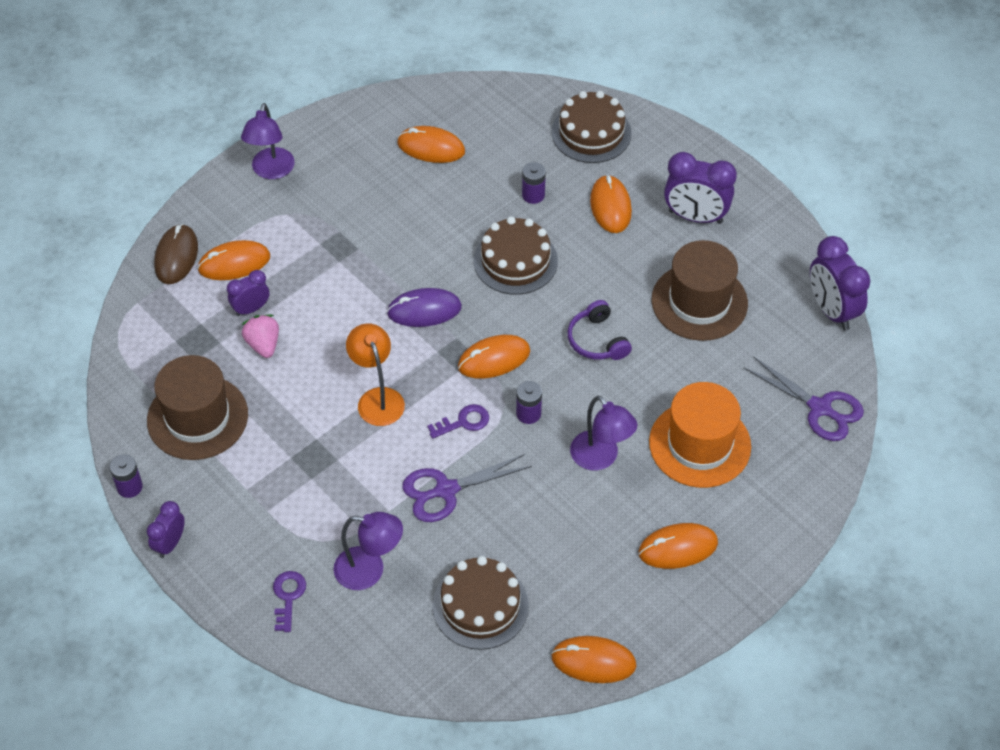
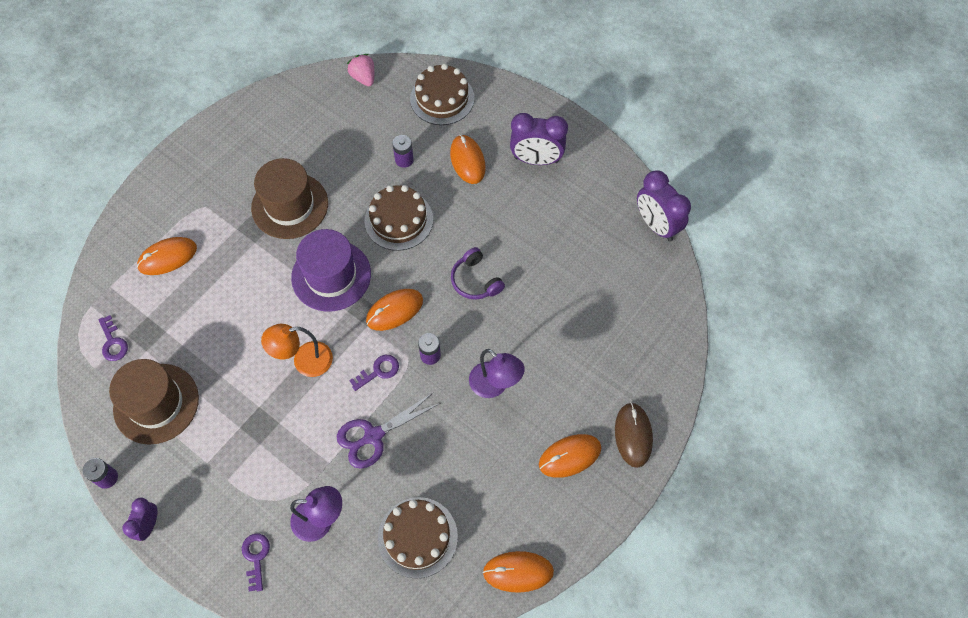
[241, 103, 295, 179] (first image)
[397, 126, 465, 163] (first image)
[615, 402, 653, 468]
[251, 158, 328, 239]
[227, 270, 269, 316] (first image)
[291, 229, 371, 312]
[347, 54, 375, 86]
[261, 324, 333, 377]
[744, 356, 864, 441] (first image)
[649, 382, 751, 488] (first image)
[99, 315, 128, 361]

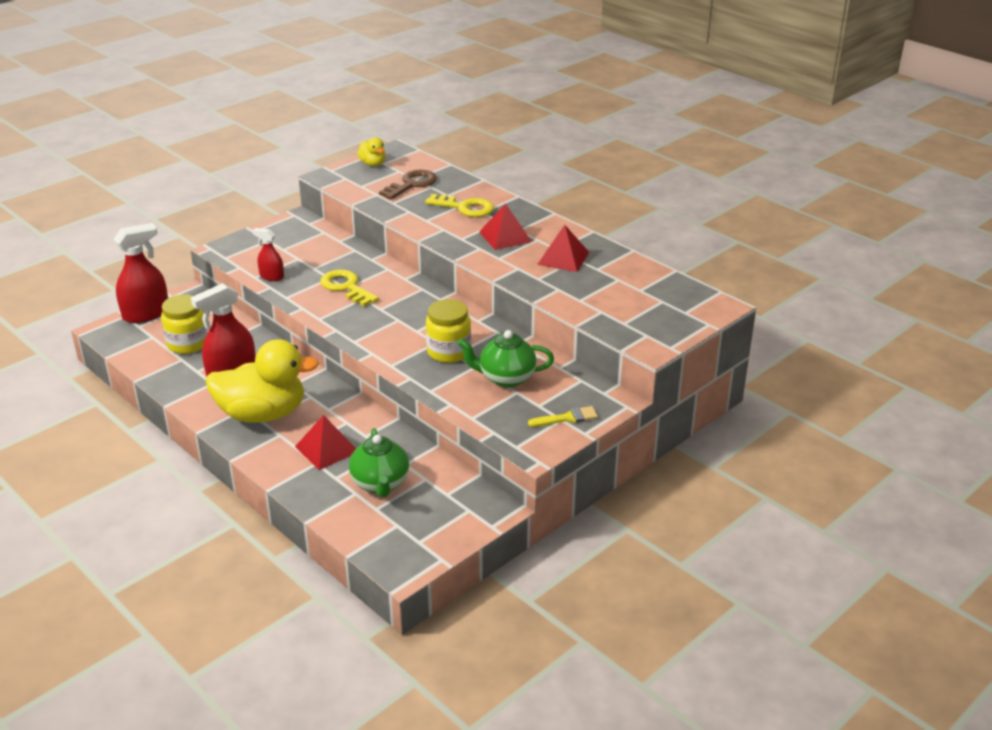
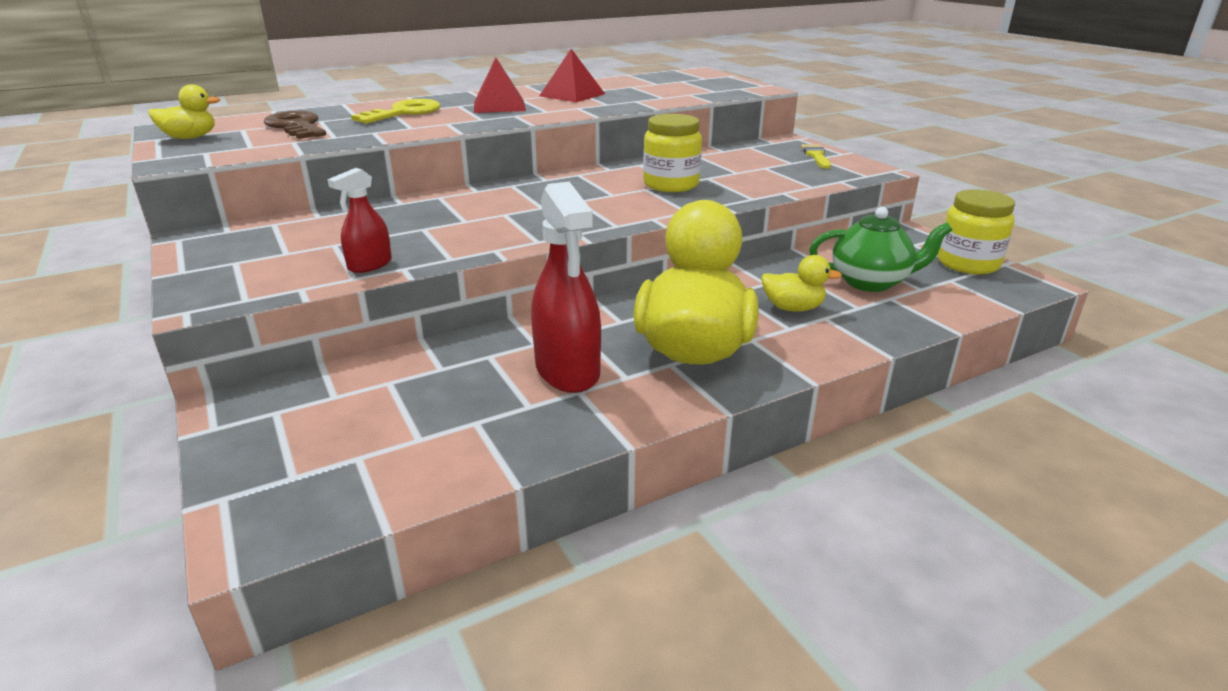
[114, 223, 168, 323] (first image)
[320, 270, 379, 306] (first image)
[938, 189, 1015, 274]
[458, 330, 554, 387] (first image)
[761, 255, 842, 312]

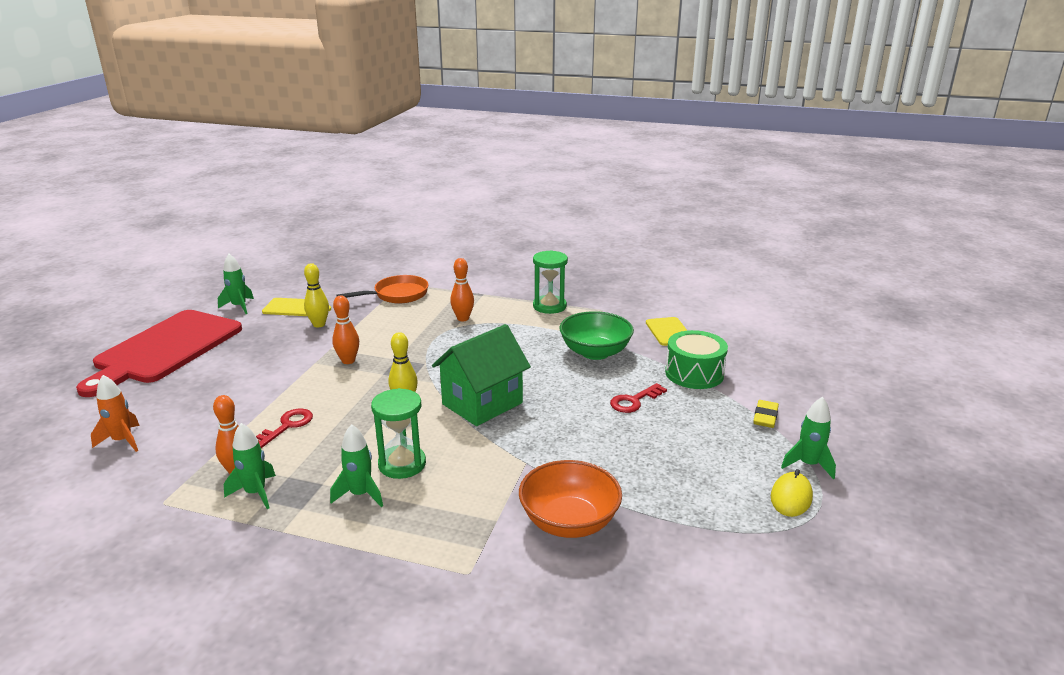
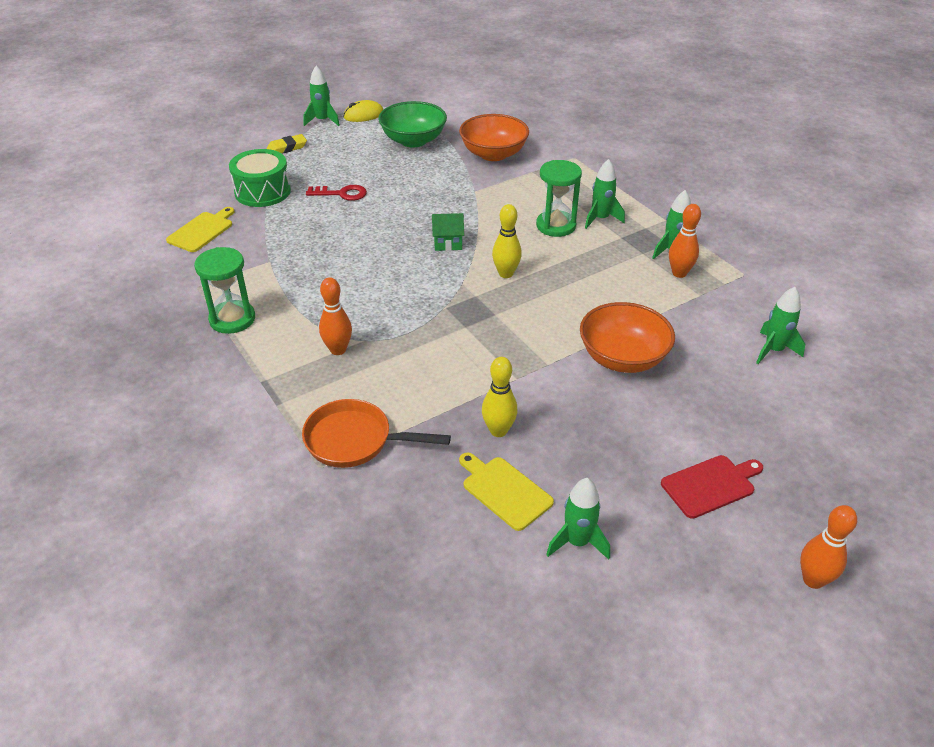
[800, 505, 857, 589]
[661, 455, 763, 519]
[378, 101, 447, 147]
[432, 213, 464, 251]
[756, 287, 805, 364]
[256, 408, 313, 448] (first image)
[580, 302, 675, 373]

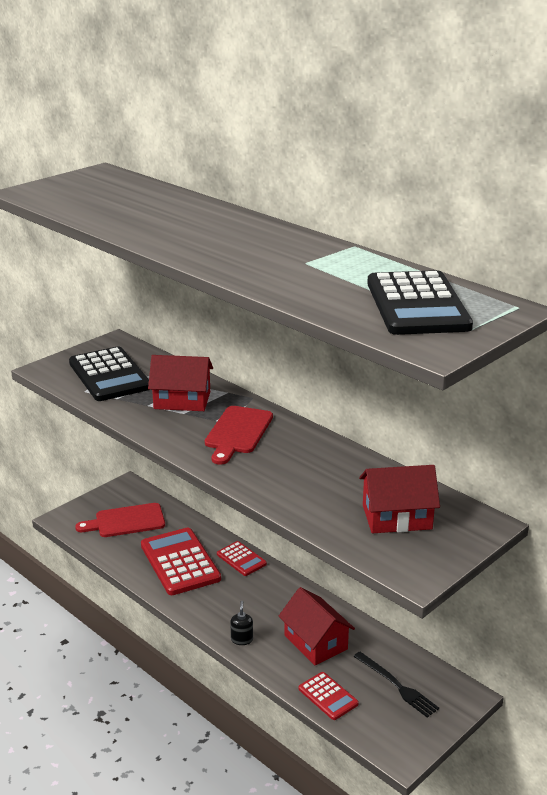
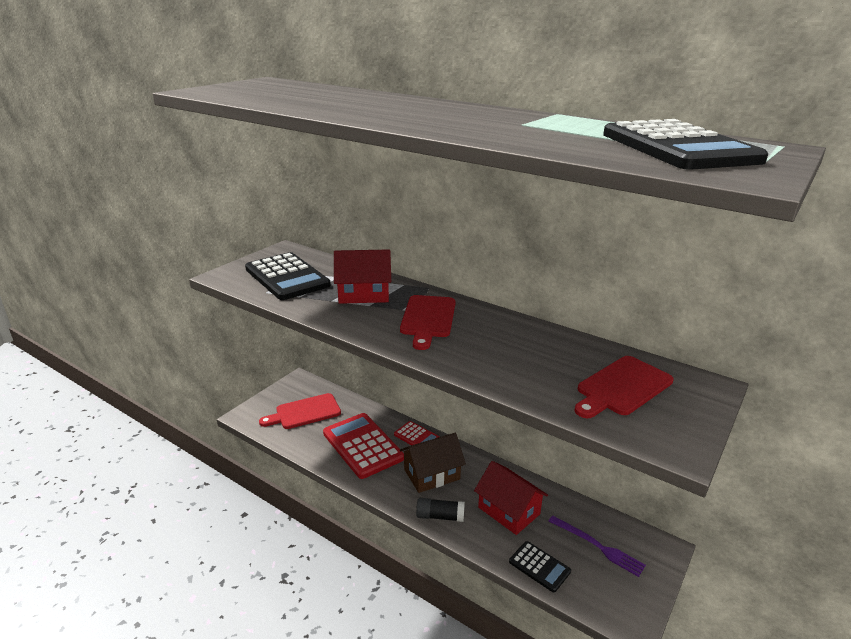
[575, 356, 674, 418]
[416, 498, 465, 522]
[549, 516, 646, 577]
[509, 541, 571, 592]
[400, 433, 466, 493]

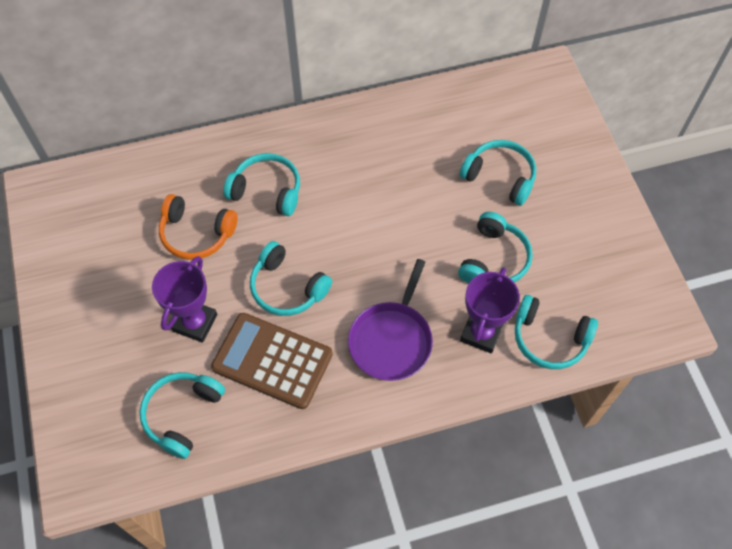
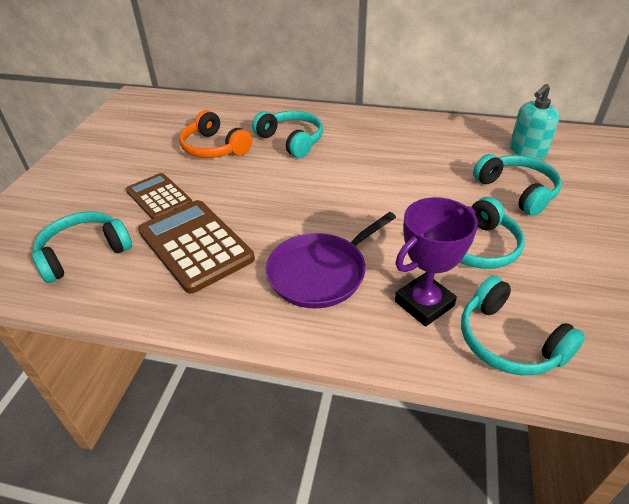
[250, 241, 332, 316] (first image)
[126, 173, 192, 219]
[510, 84, 560, 160]

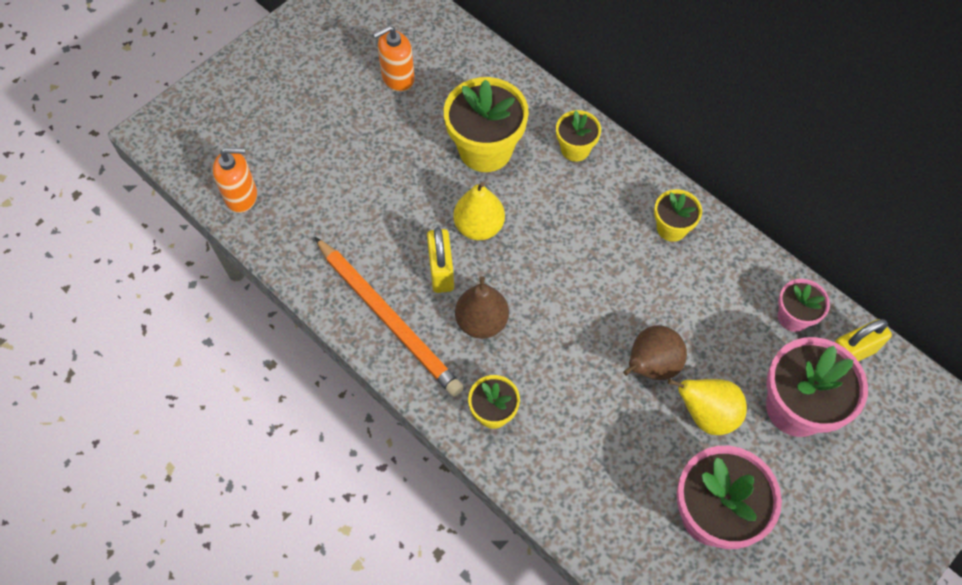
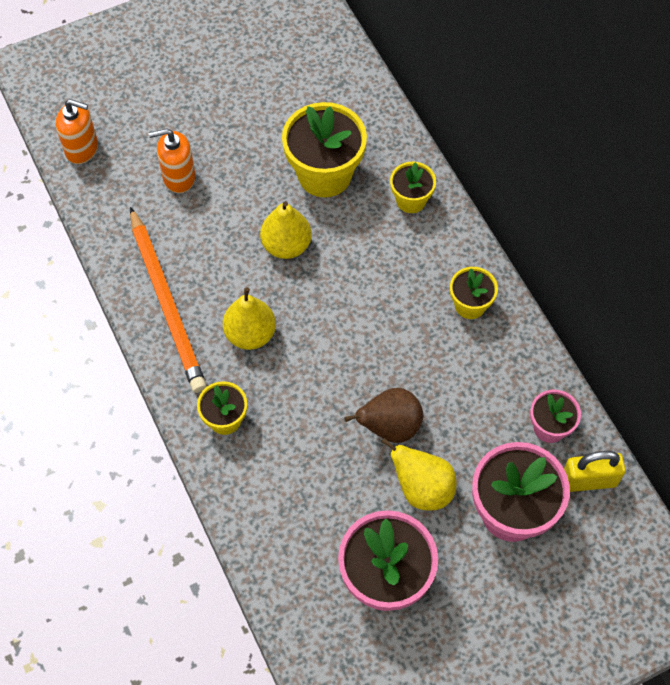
[148, 128, 195, 193]
[427, 227, 454, 293] (first image)
[223, 287, 276, 350]

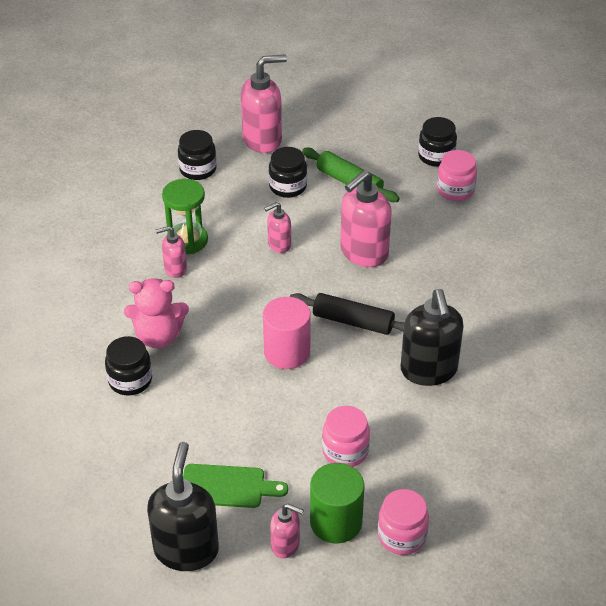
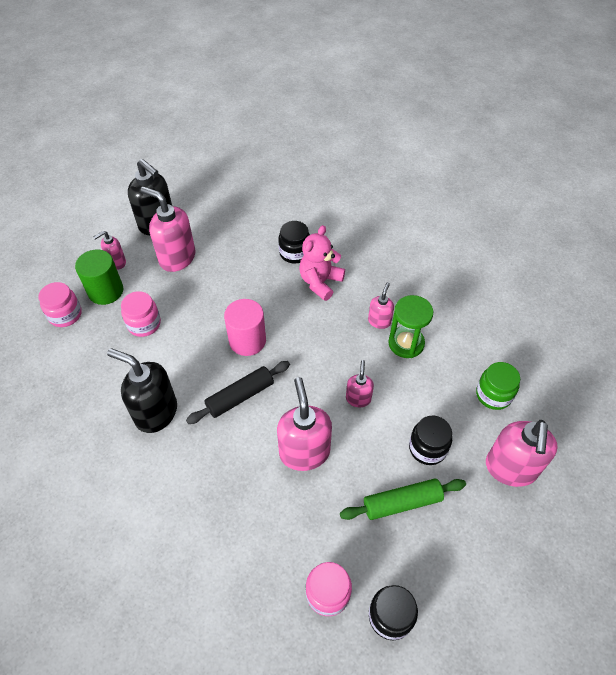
[476, 362, 520, 410]
[141, 186, 195, 272]

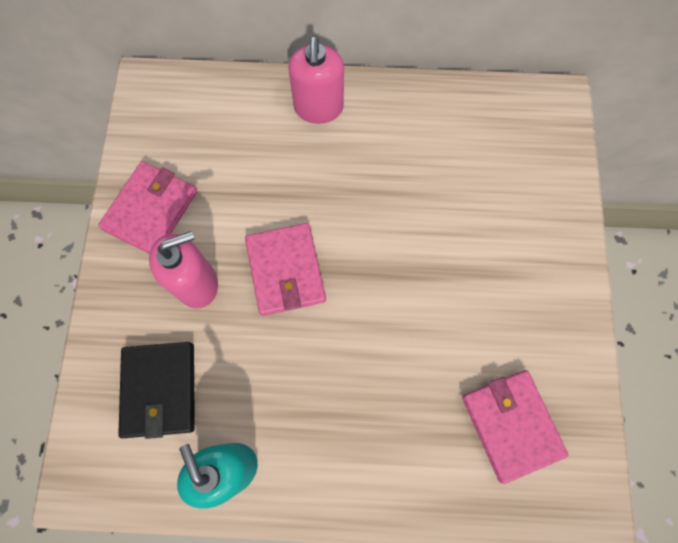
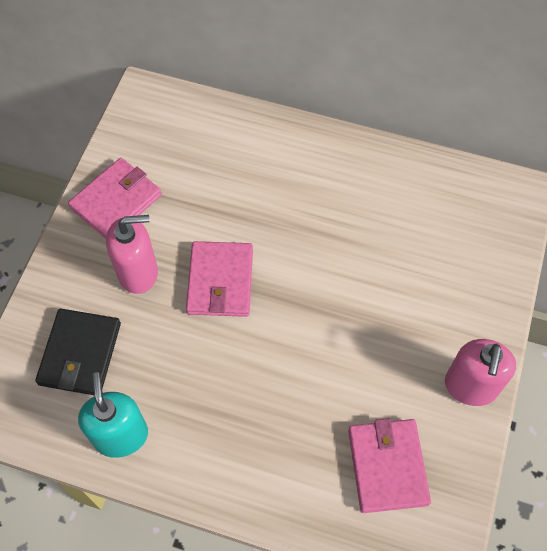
[445, 339, 516, 406]

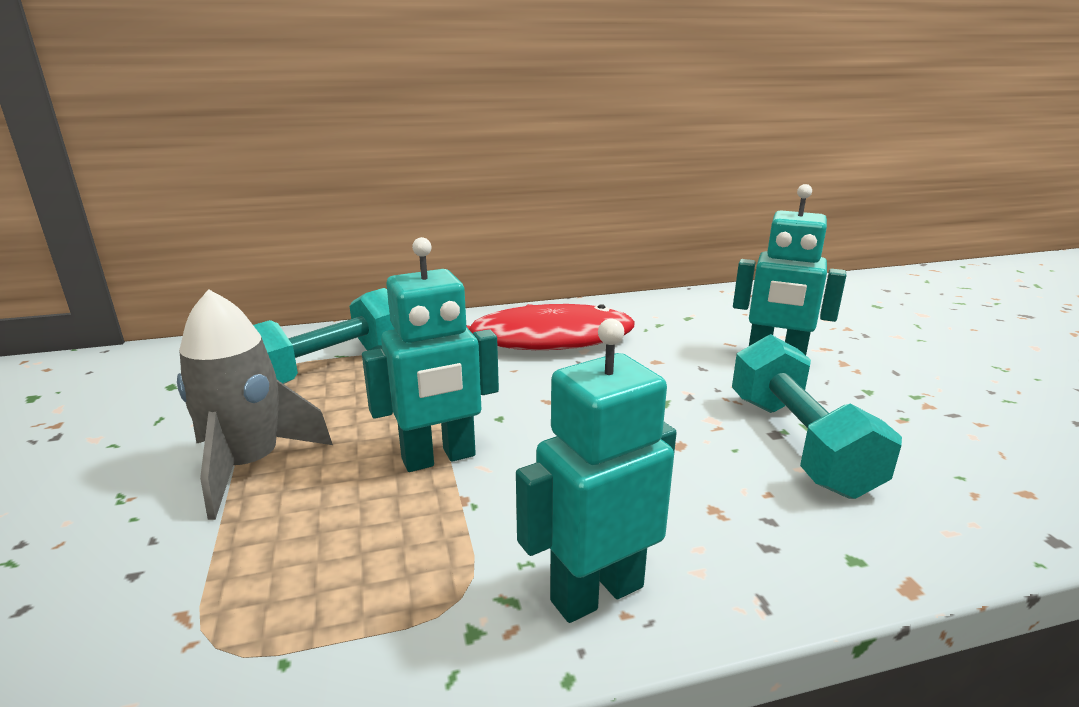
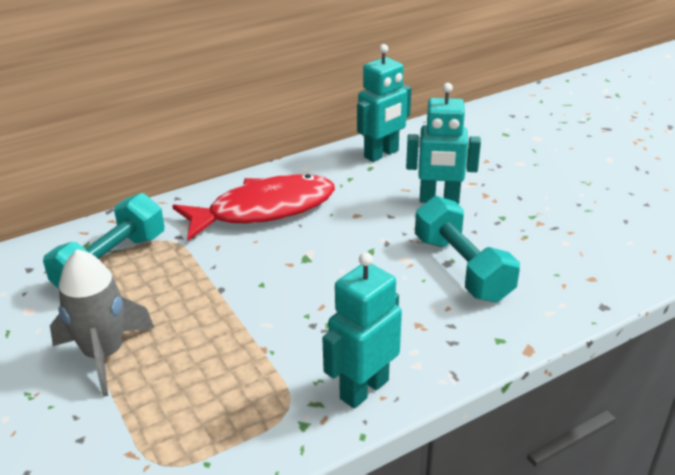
[357, 44, 411, 162]

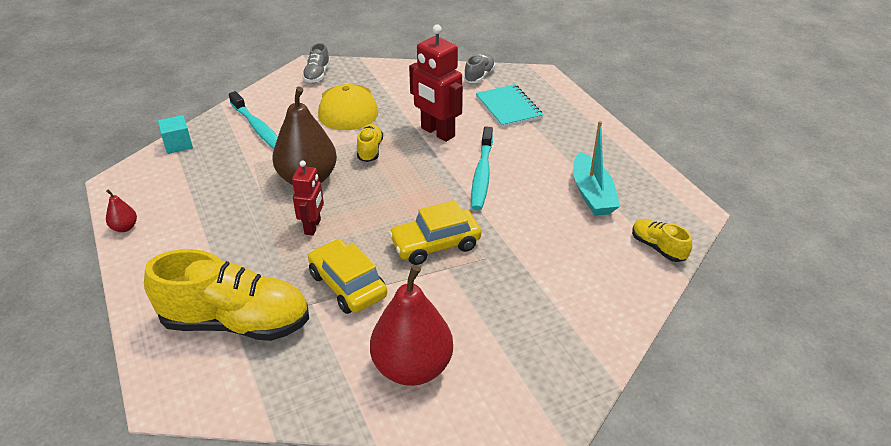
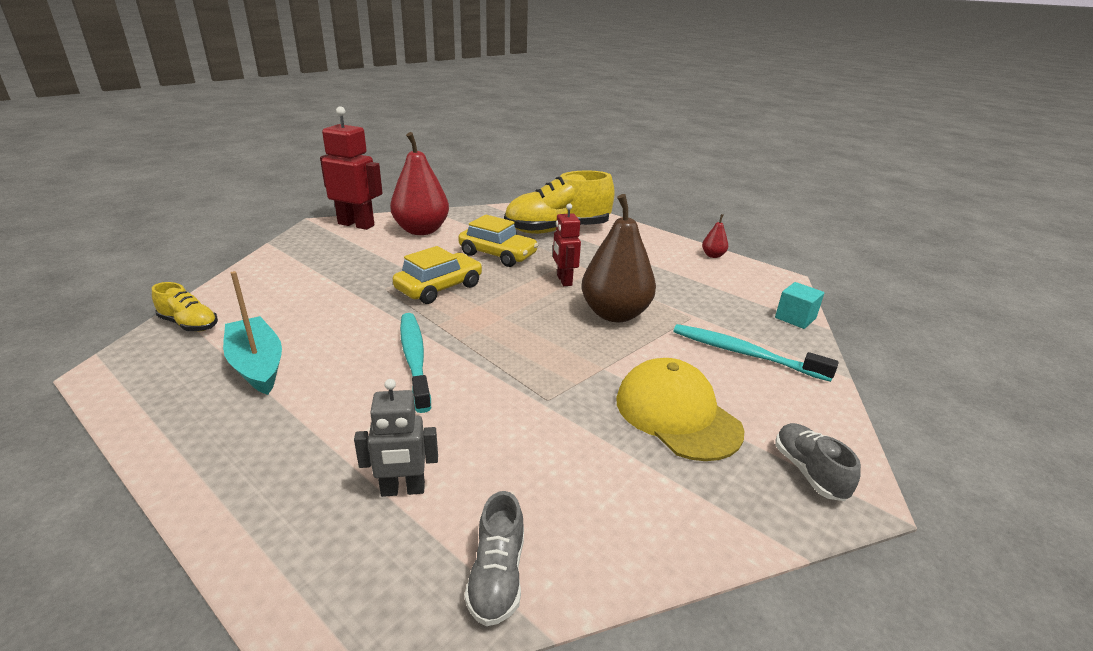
[320, 106, 383, 230]
[354, 379, 438, 497]
[357, 124, 383, 162] (first image)

